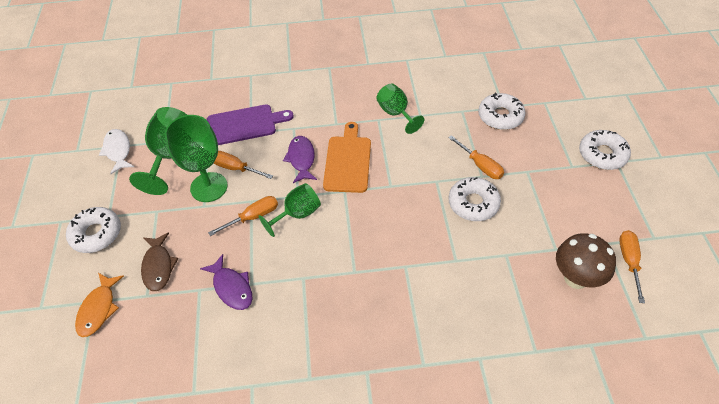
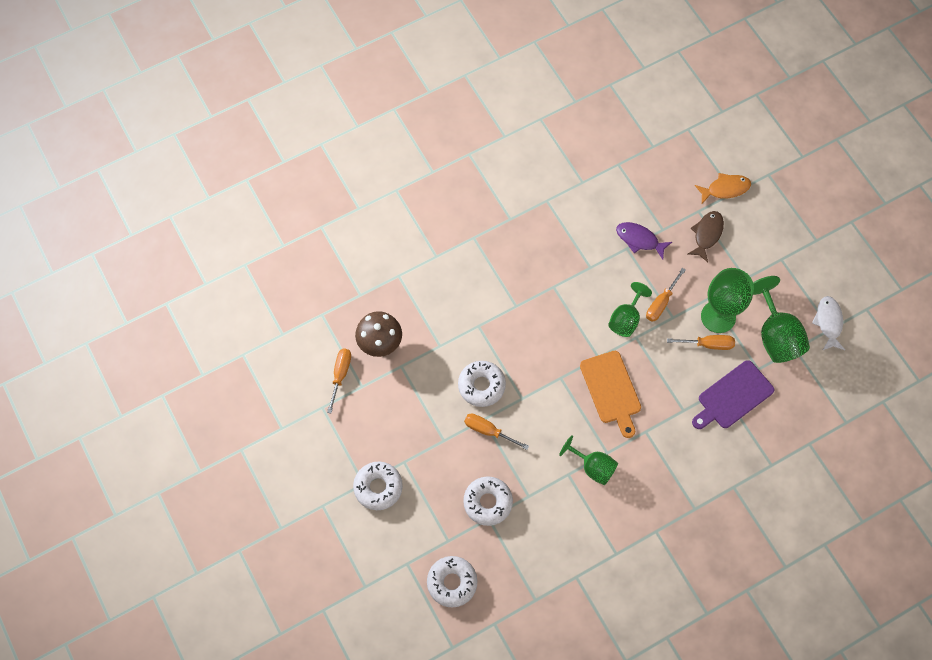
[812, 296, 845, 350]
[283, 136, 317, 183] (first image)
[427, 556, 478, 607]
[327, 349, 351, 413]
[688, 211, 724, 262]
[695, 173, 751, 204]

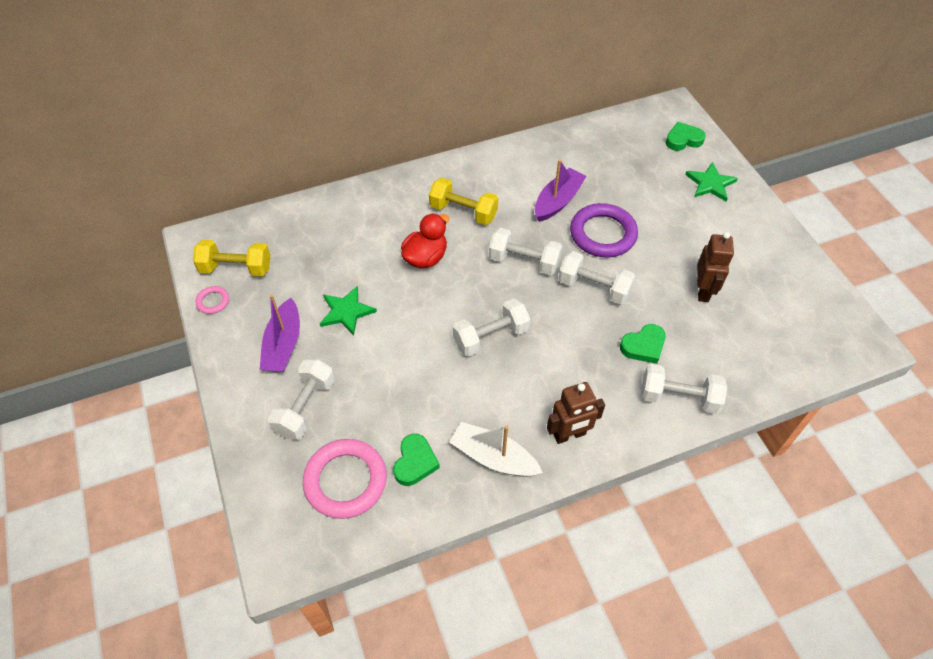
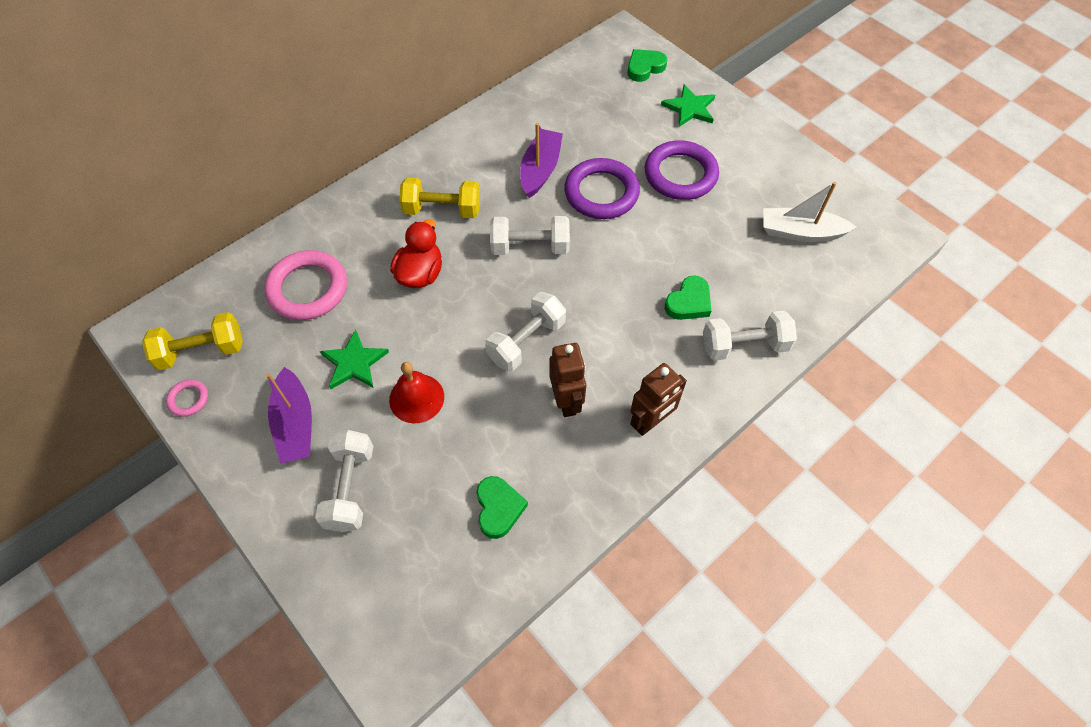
[549, 343, 586, 417]
[558, 251, 635, 305] (first image)
[763, 182, 856, 242]
[264, 250, 347, 320]
[645, 140, 719, 200]
[389, 362, 444, 423]

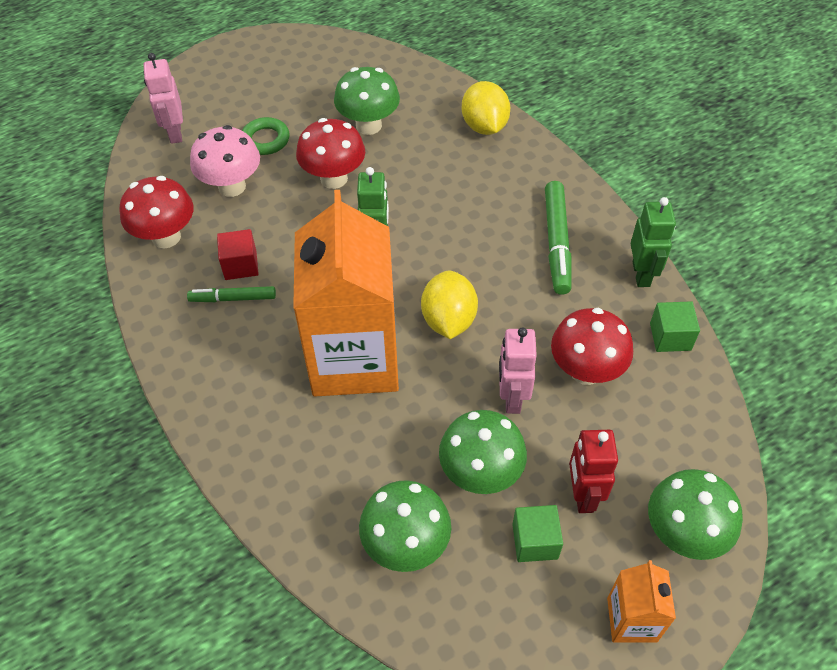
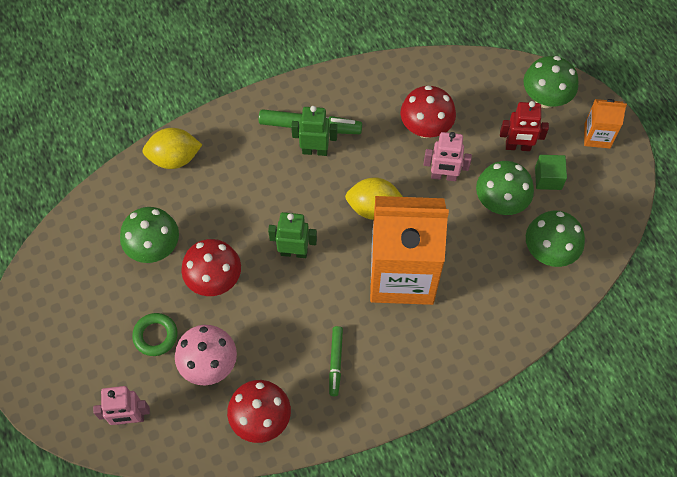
[291, 106, 337, 156]
[217, 229, 259, 280] (first image)
[650, 301, 700, 352] (first image)

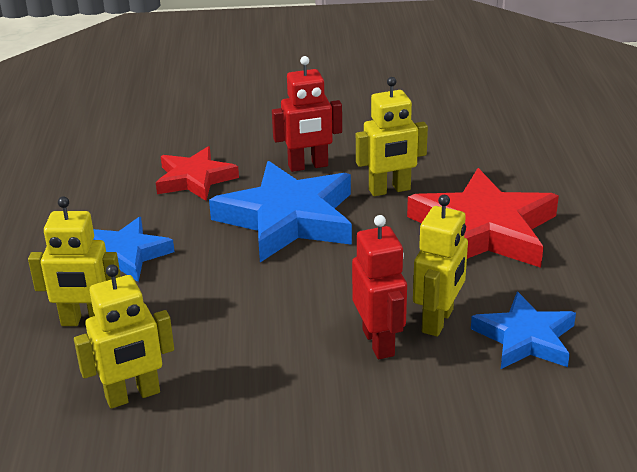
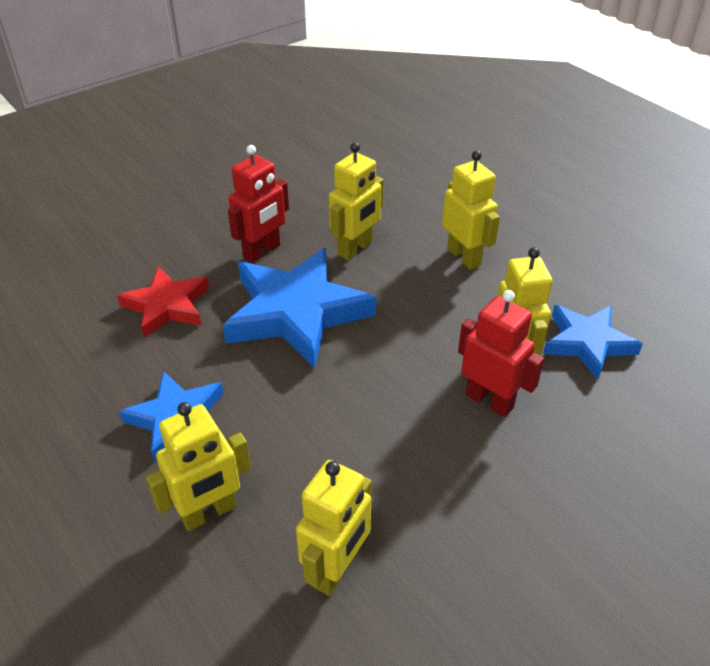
[442, 151, 500, 270]

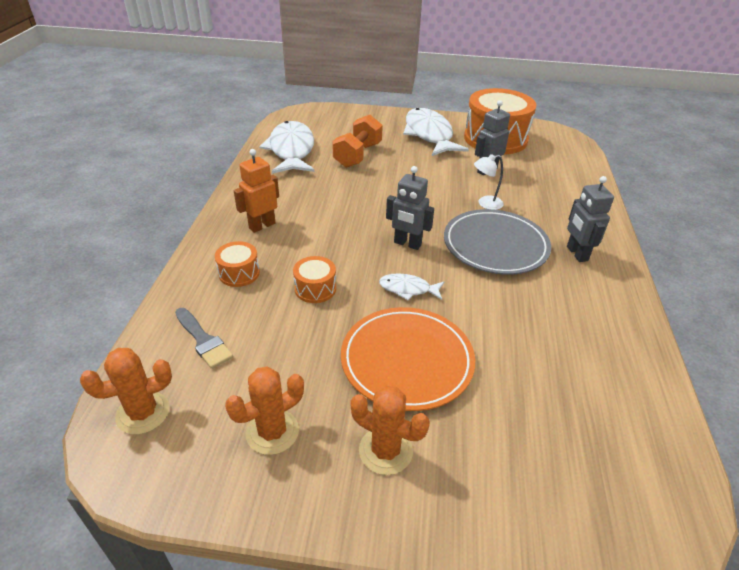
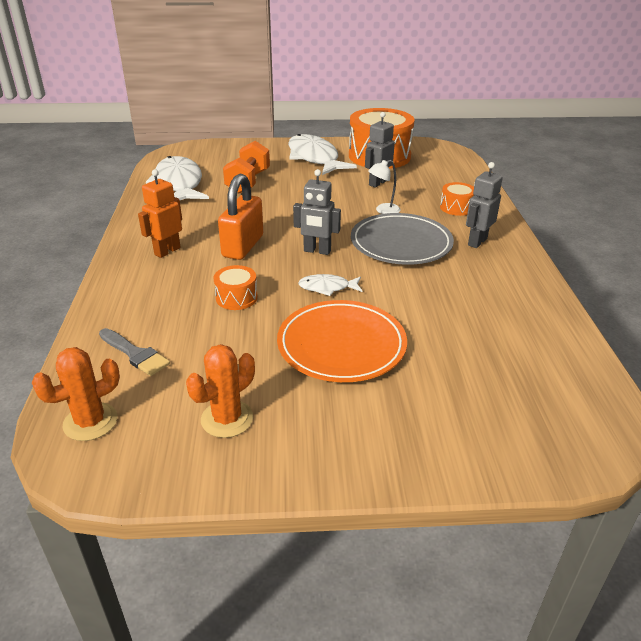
[466, 162, 503, 248]
[440, 182, 474, 216]
[350, 386, 430, 475] (first image)
[218, 174, 263, 260]

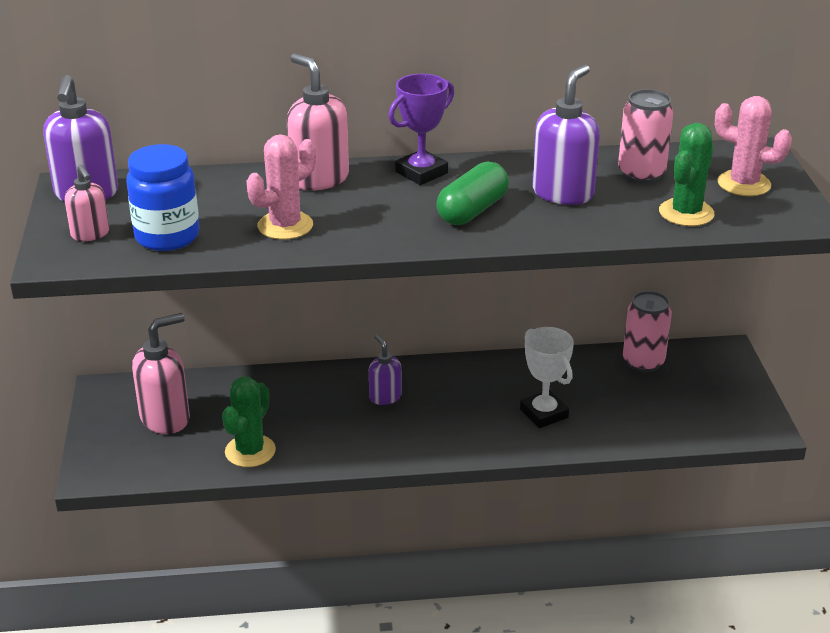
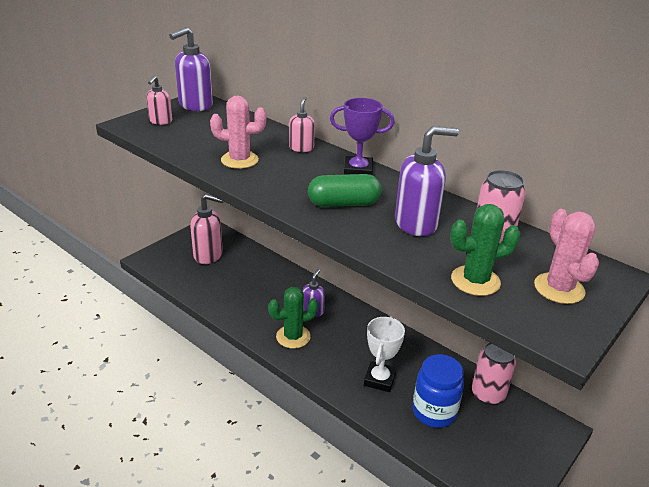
[289, 97, 315, 152]
[412, 354, 464, 428]
[268, 287, 319, 349]

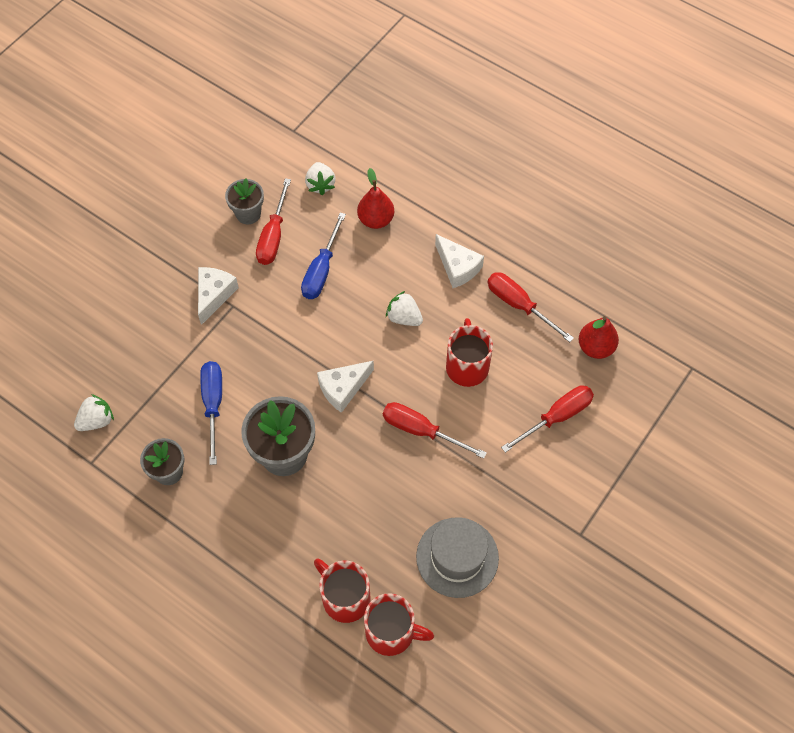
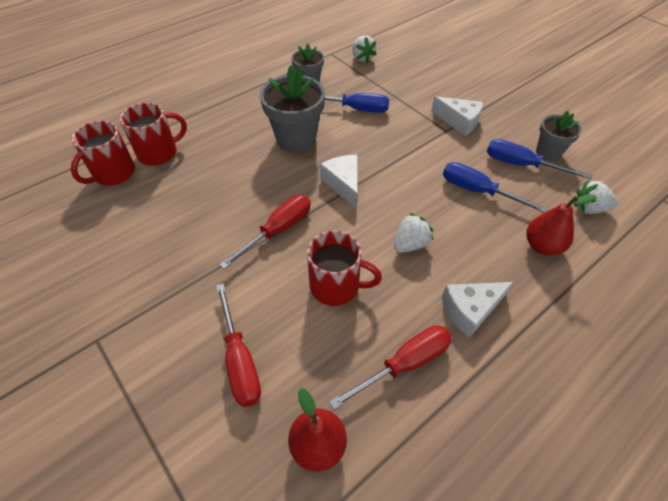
[487, 139, 592, 179]
[416, 517, 499, 598] (first image)

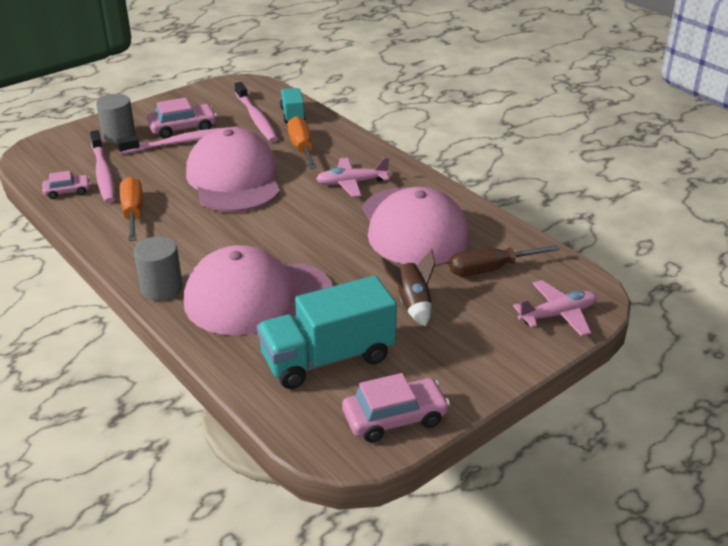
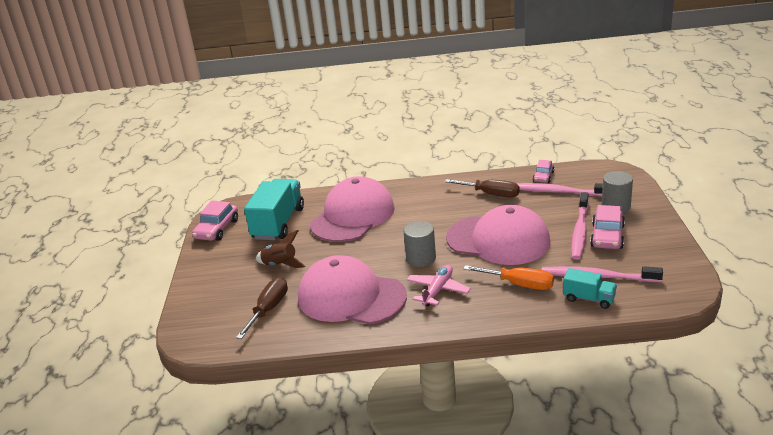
[445, 179, 520, 198]
[403, 221, 436, 267]
[513, 280, 597, 336] (first image)

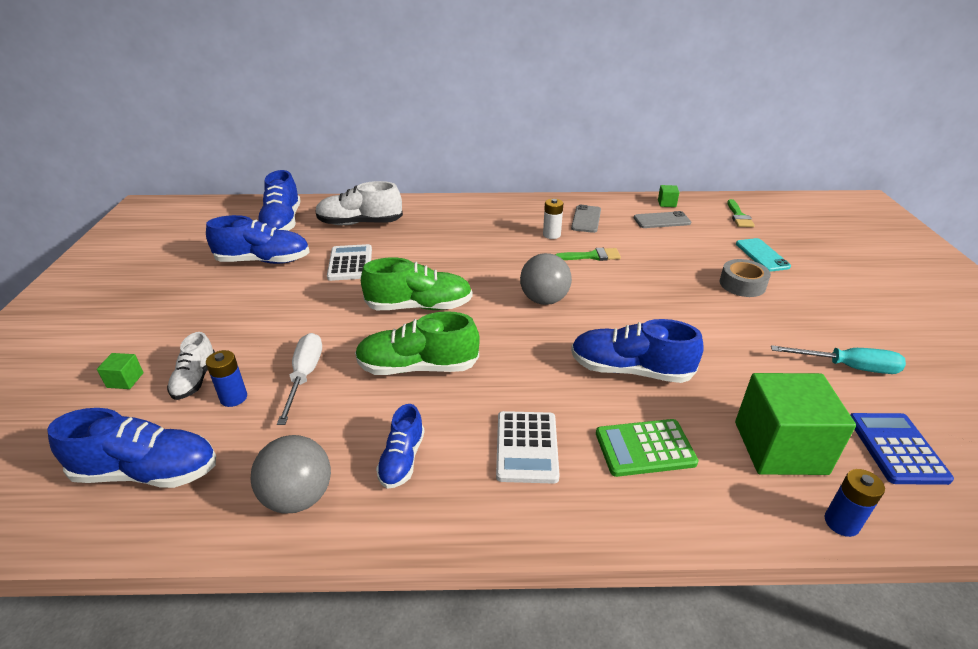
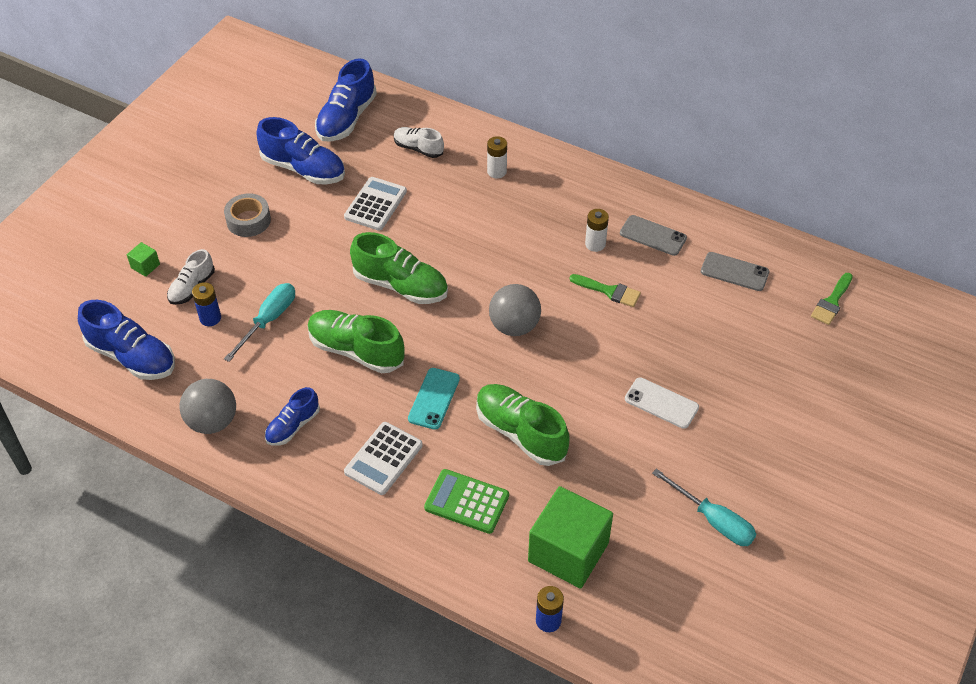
[394, 127, 444, 158]
[658, 185, 680, 207] (first image)
[620, 215, 687, 256]
[408, 368, 460, 430]
[224, 193, 271, 237]
[476, 384, 570, 466]
[224, 283, 295, 362]
[850, 413, 954, 485] (first image)
[487, 136, 507, 178]
[625, 377, 699, 429]

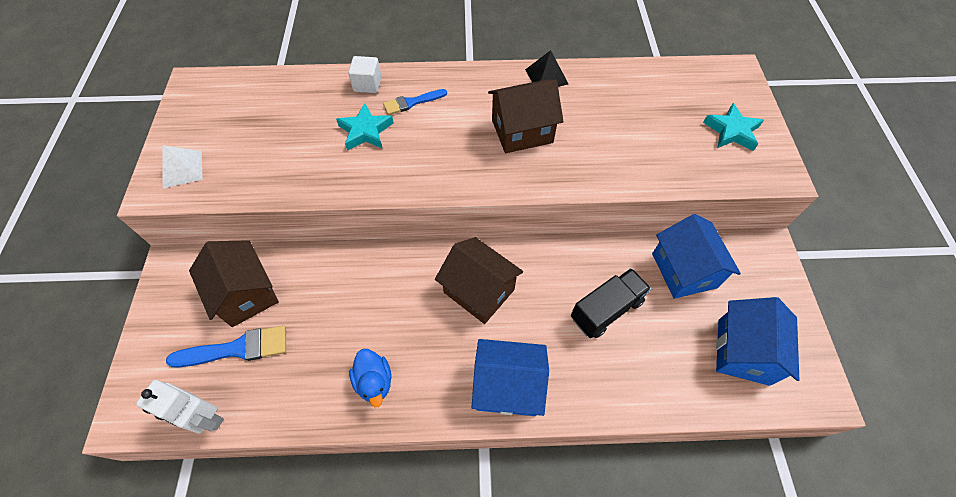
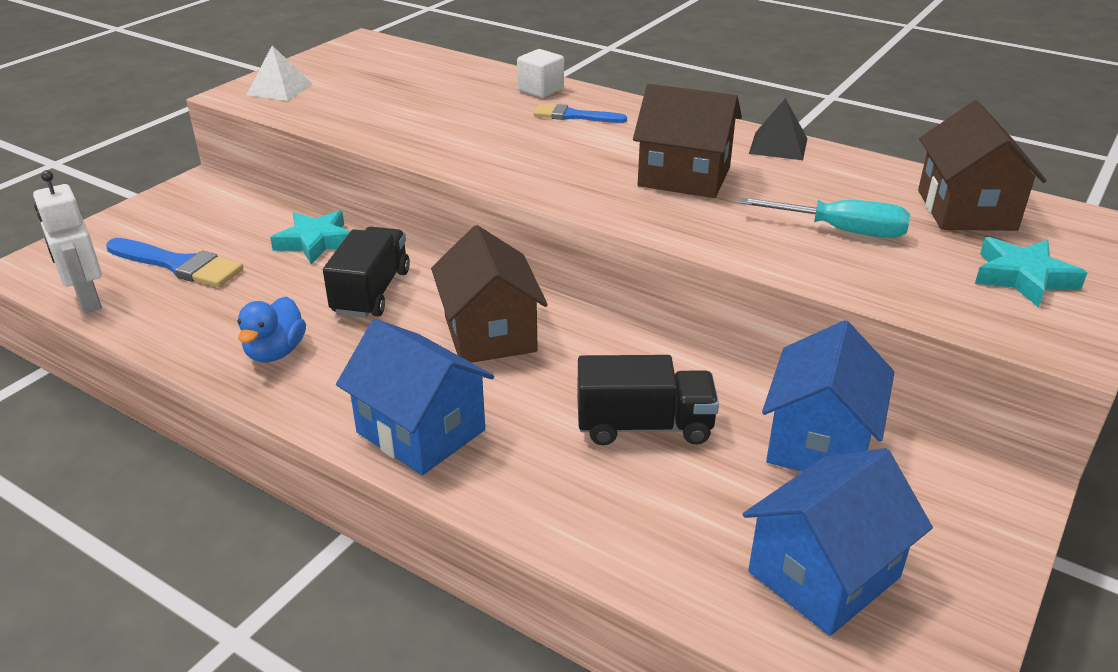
[270, 210, 350, 264]
[918, 100, 1047, 231]
[738, 197, 910, 238]
[323, 227, 410, 318]

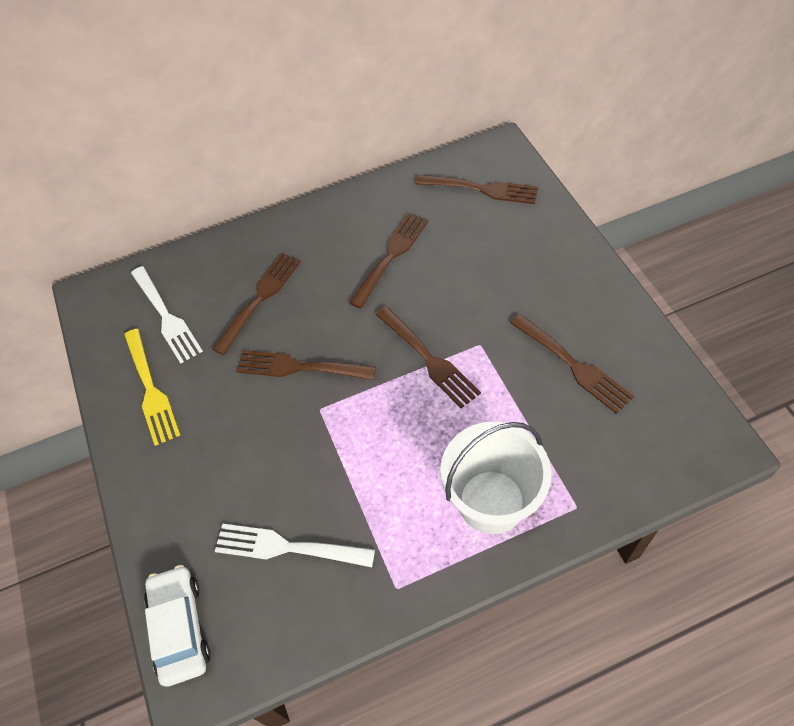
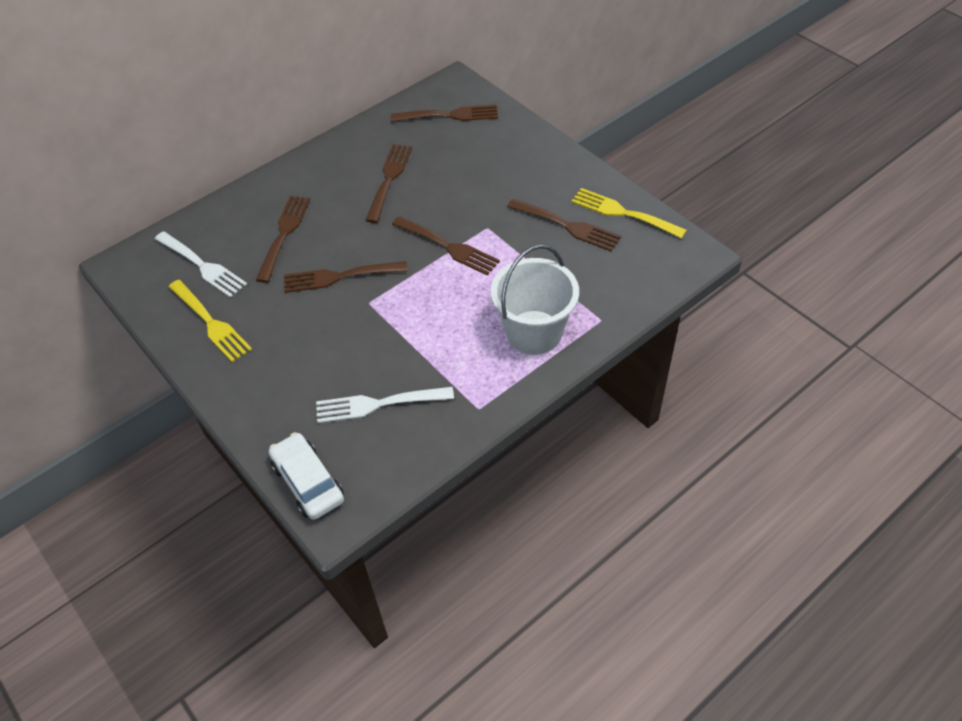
[571, 188, 687, 239]

